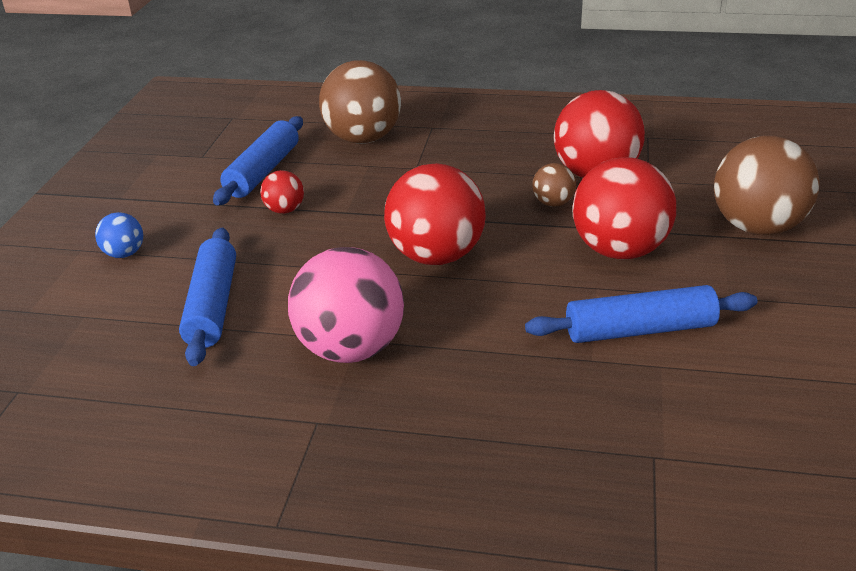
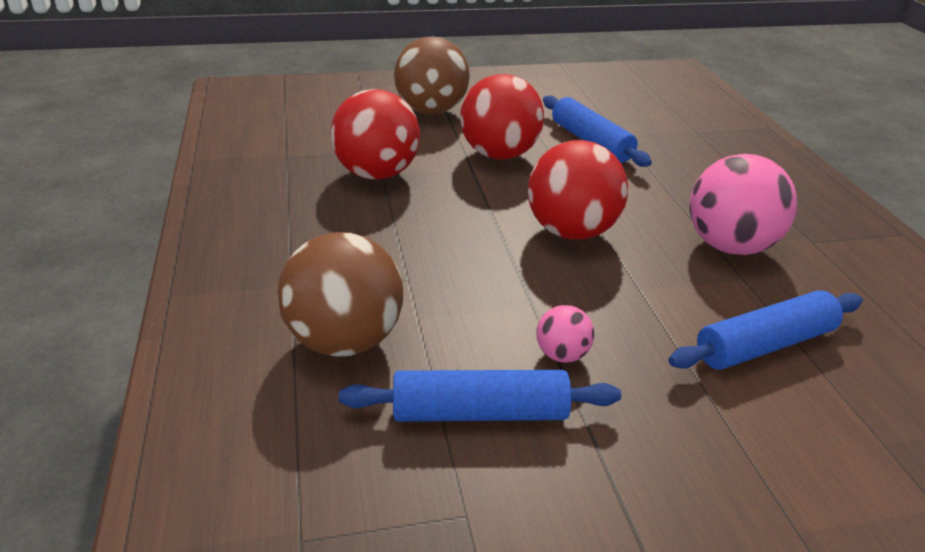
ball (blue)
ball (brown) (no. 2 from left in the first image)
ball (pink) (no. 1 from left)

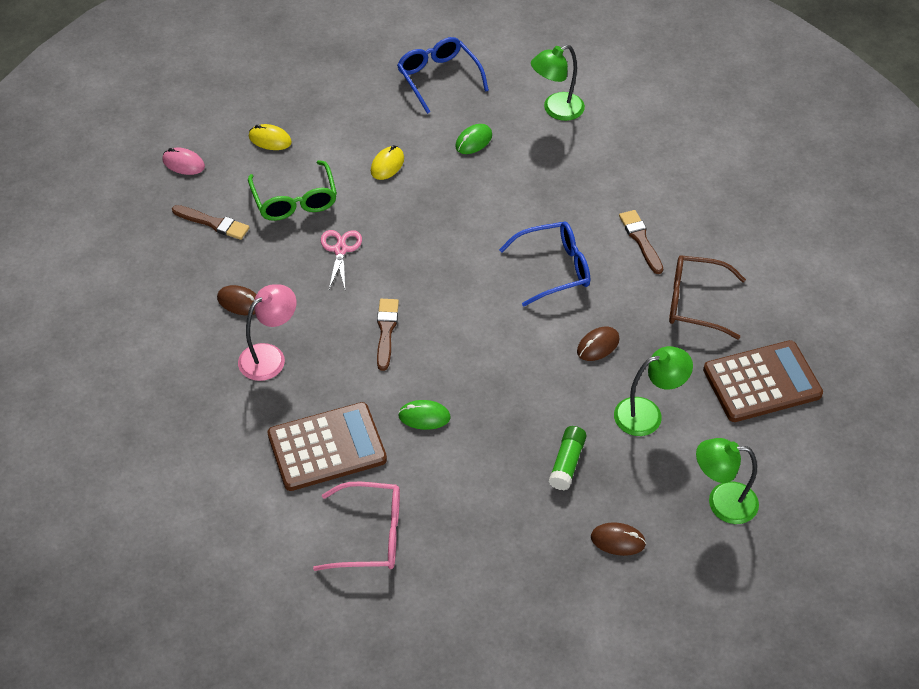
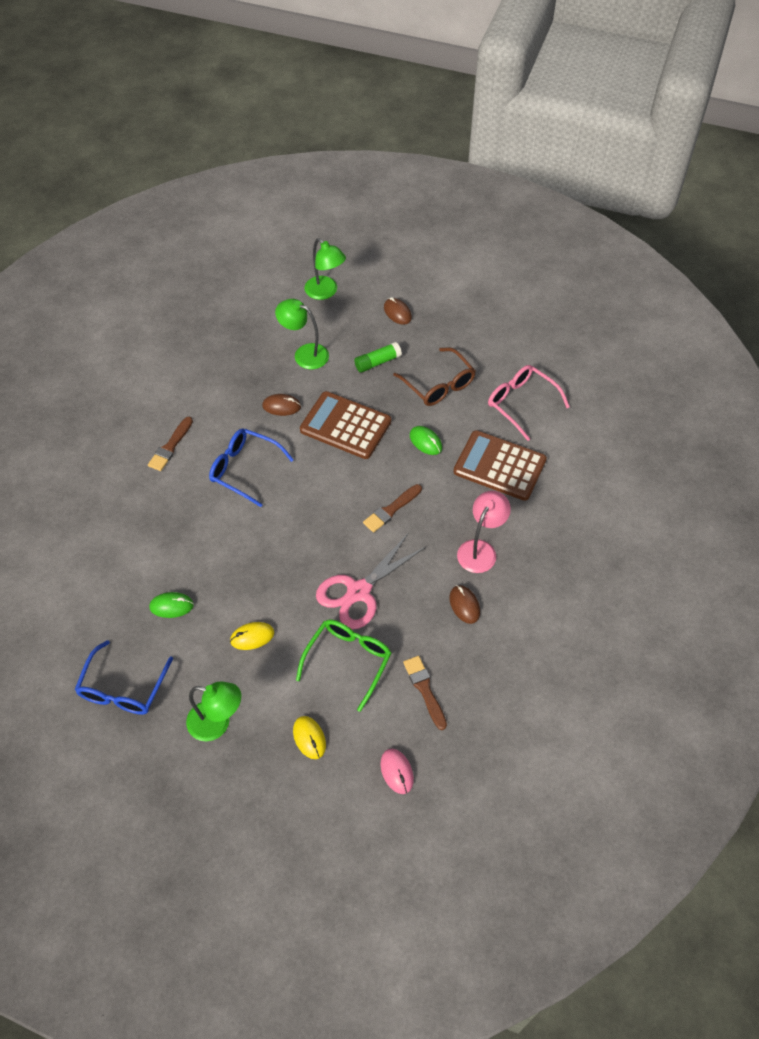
lamp (green) (no. 1 from left)
glasses (brown)
calculator (brown) (no. 1 from left)
lamp (pink)
scissors (pink)

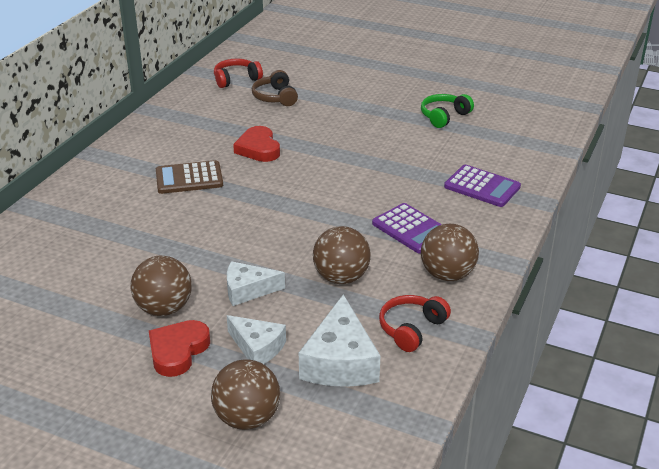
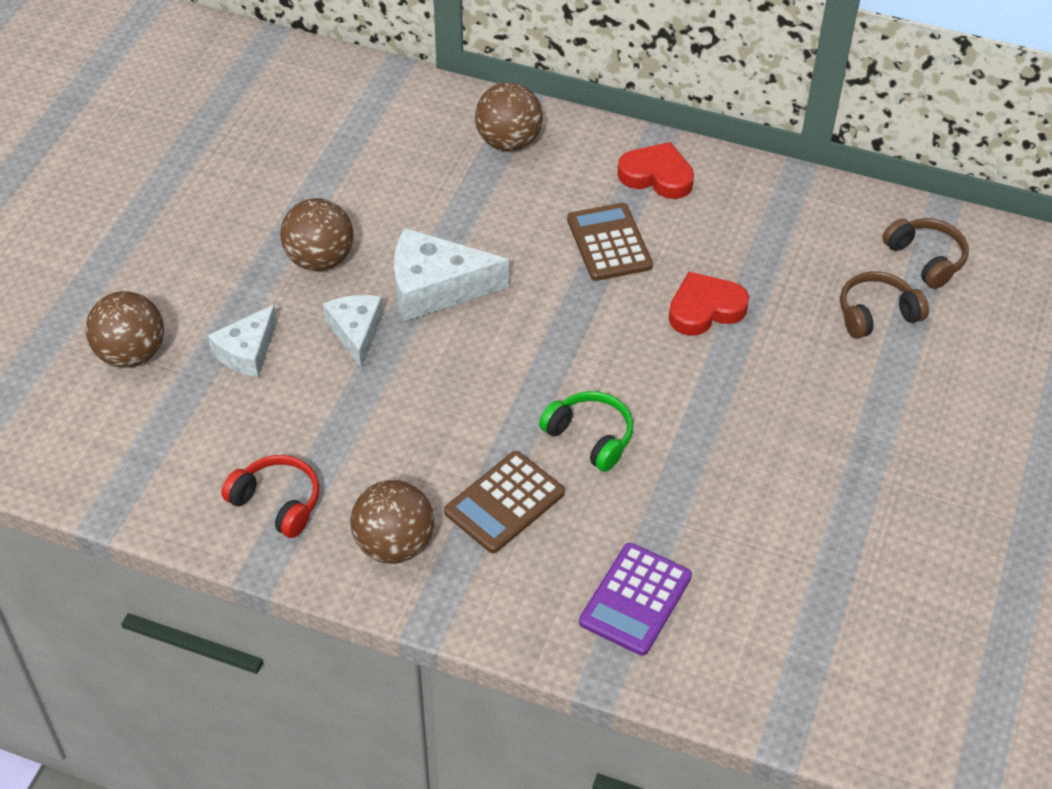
heart (red) (no. 1 from left)
cheese (white) (no. 3 from left)
ball (brown) (no. 4 from left)
headphones (green)
headphones (brown) (no. 2 from left)
calculator (brown) (no. 1 from left)

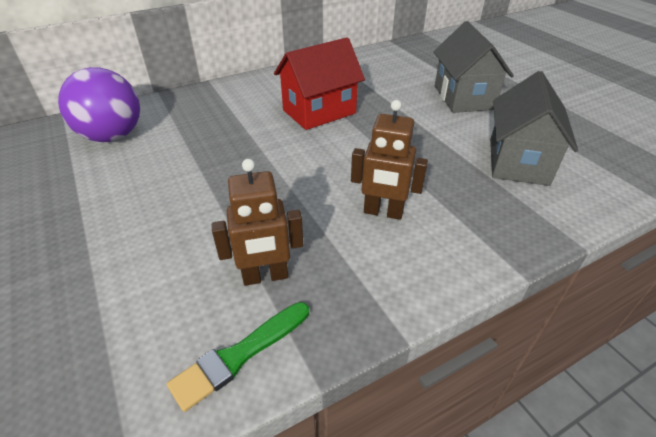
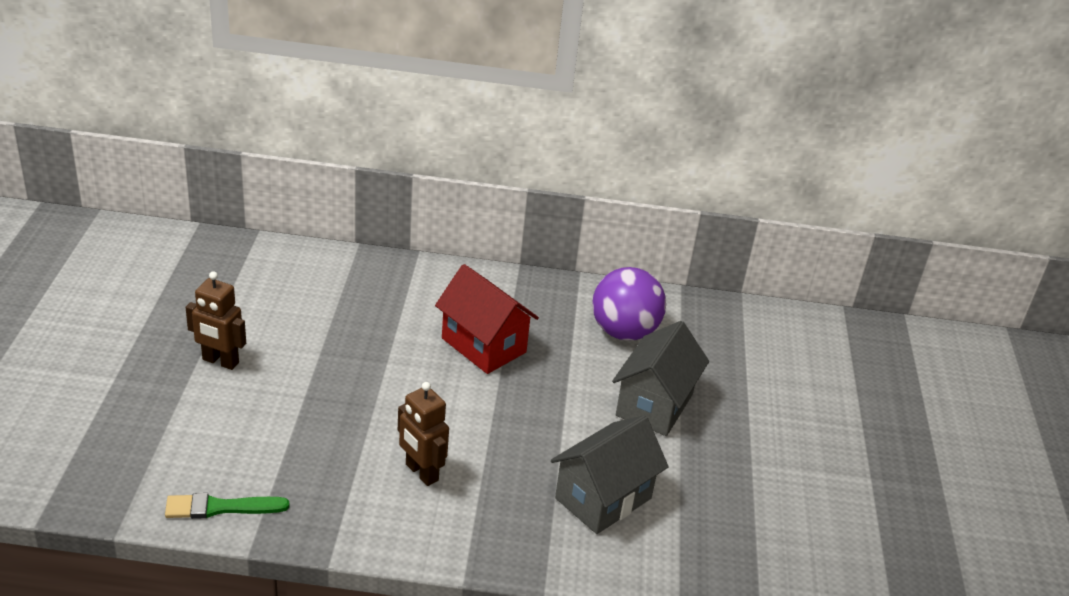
ball (purple)
robot (brown) (no. 1 from left)
house (red)

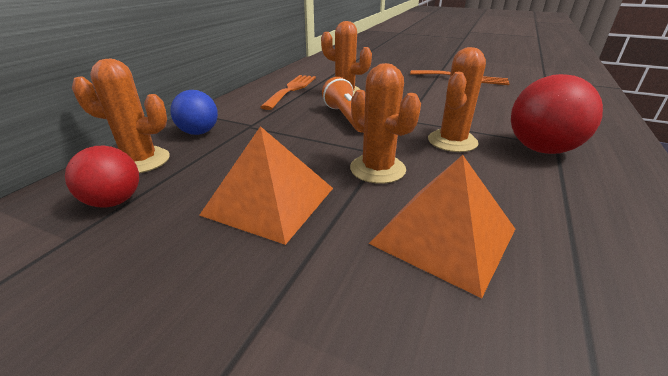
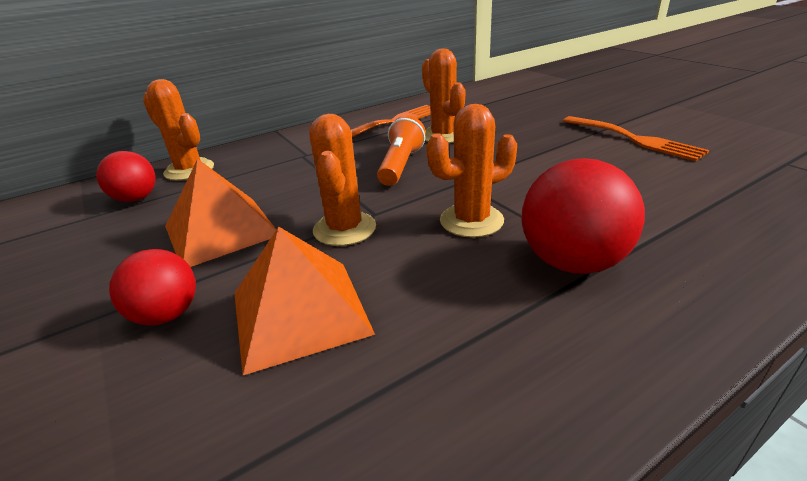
ball (blue)
ball (red) (no. 2 from left)

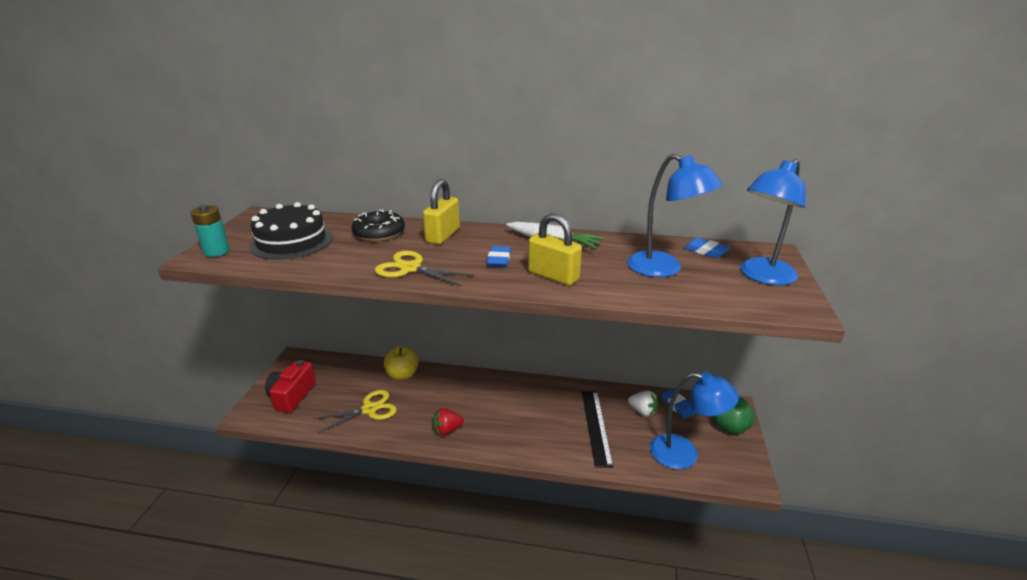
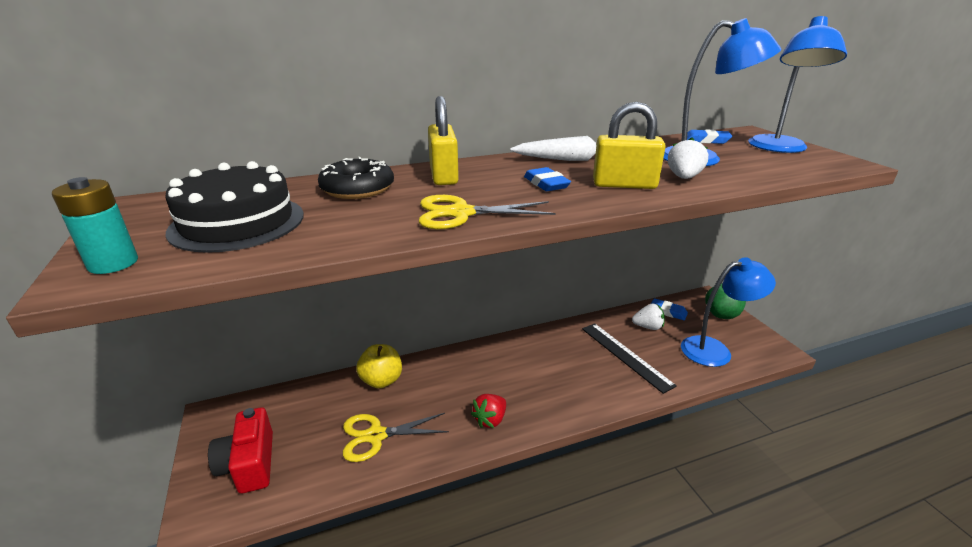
strawberry (white) (no. 2 from left)
scissors (yellow) (no. 1 from left)

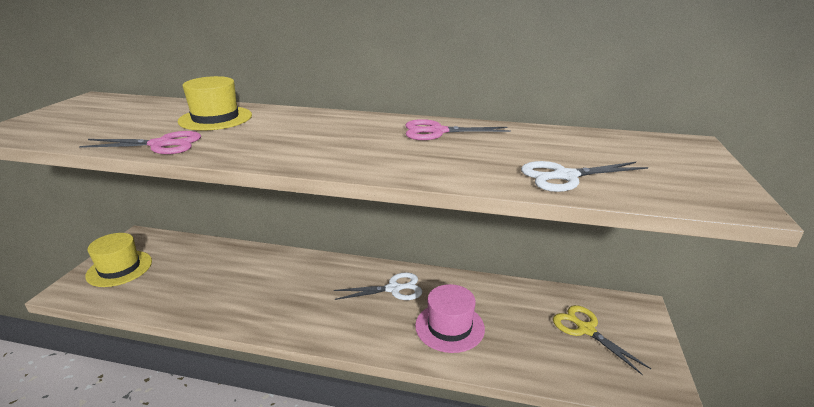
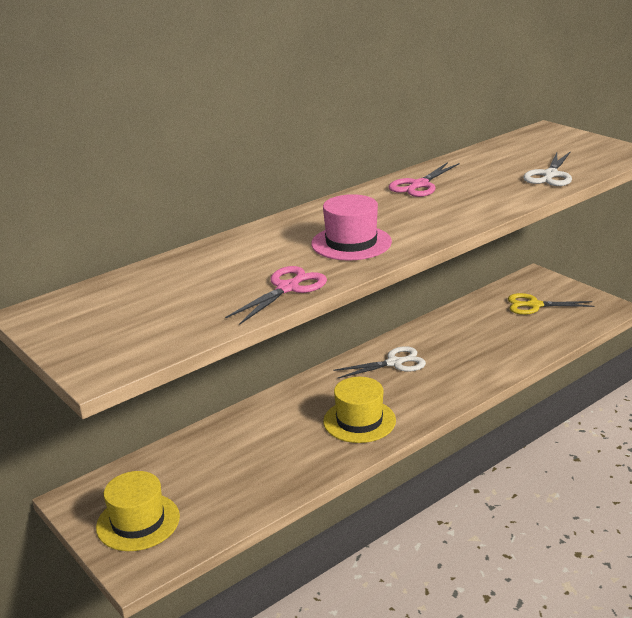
hat (yellow) (no. 2 from left)
hat (pink)
scissors (white) (no. 1 from left)

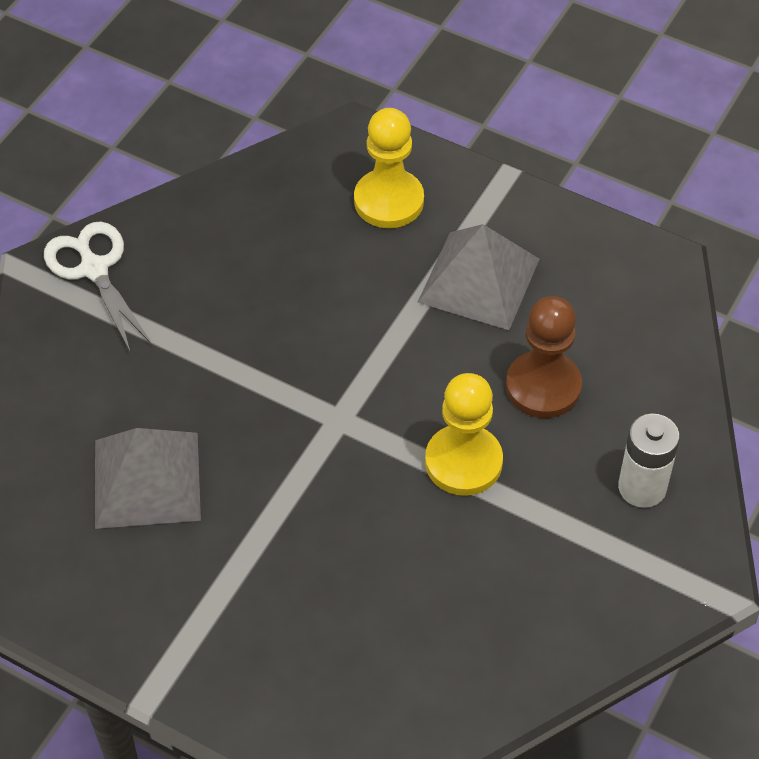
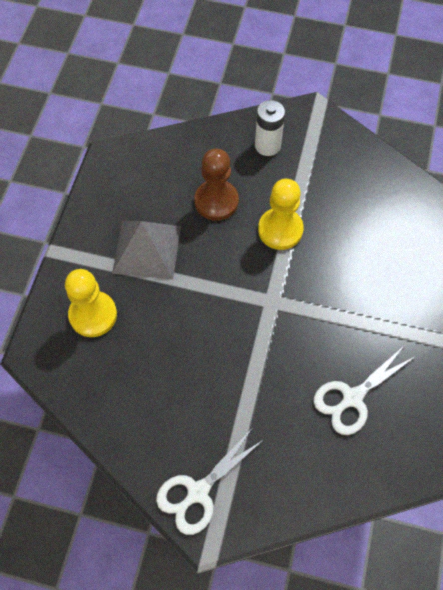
scissors (white) (no. 2 from left)

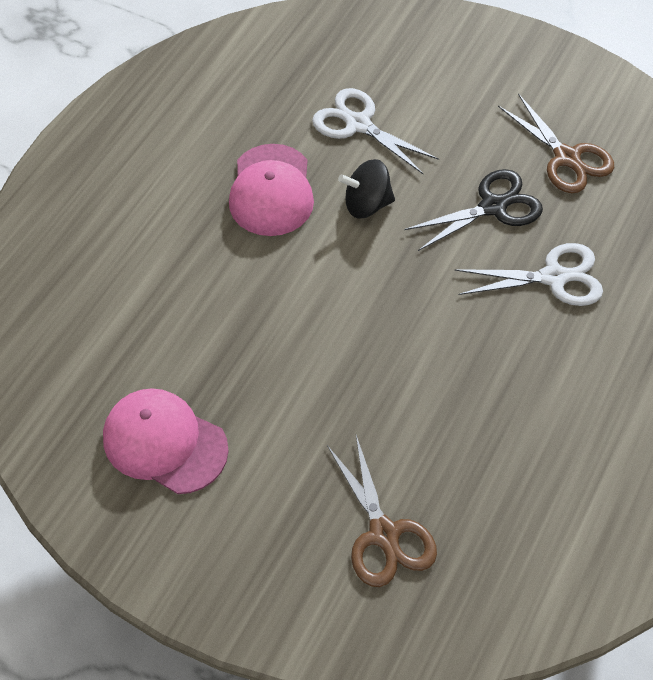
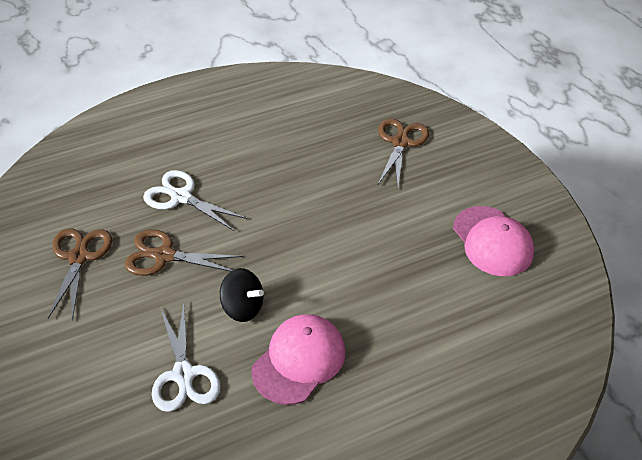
scissors (brown) (no. 2 from left)

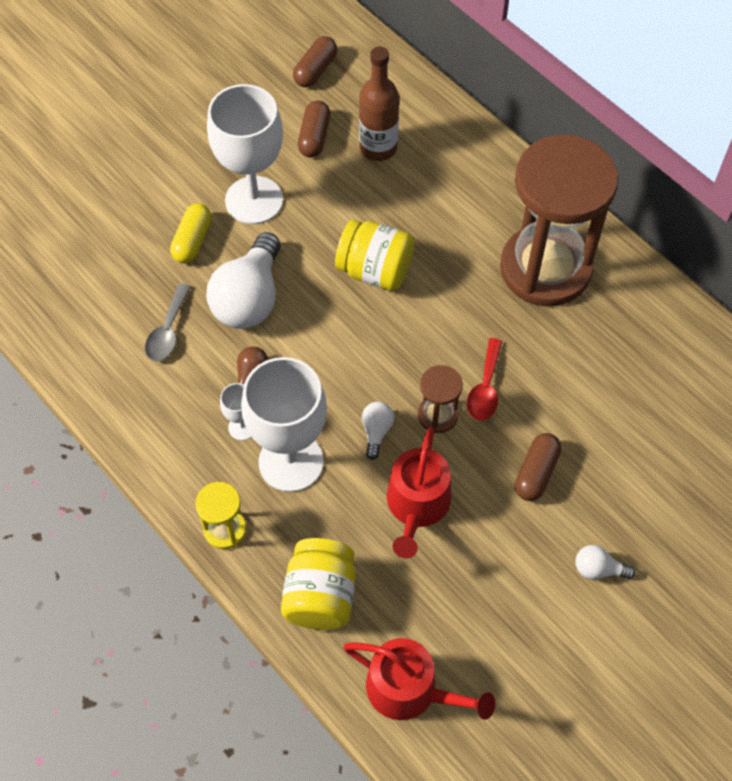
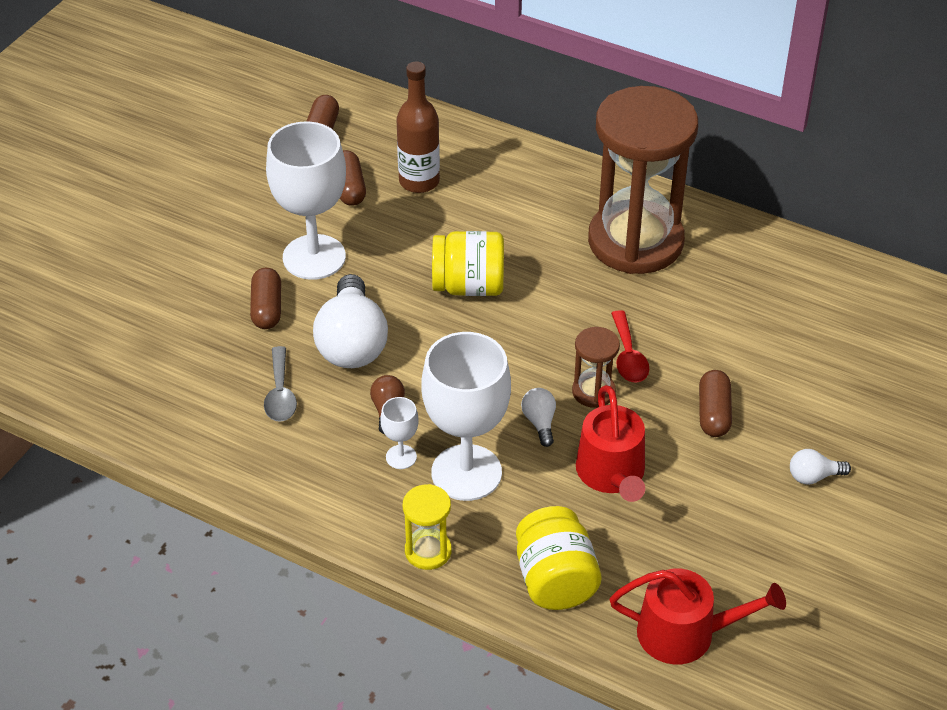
capsule (brown) (no. 1 from left)

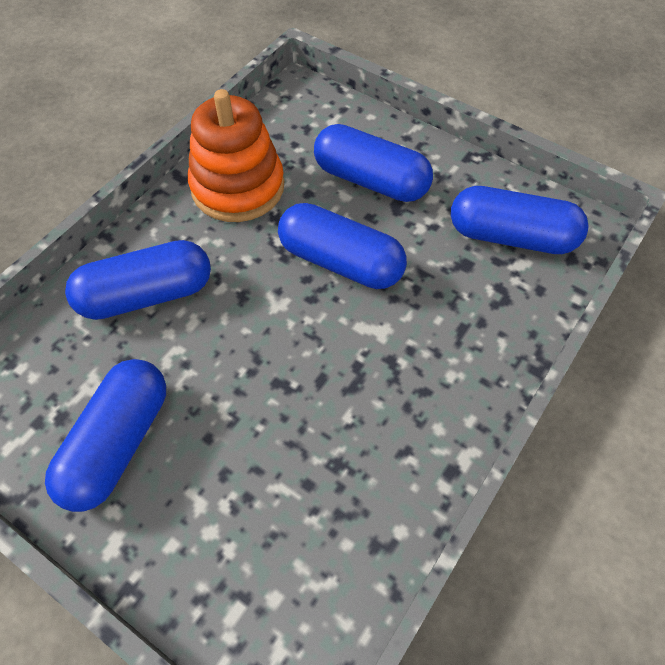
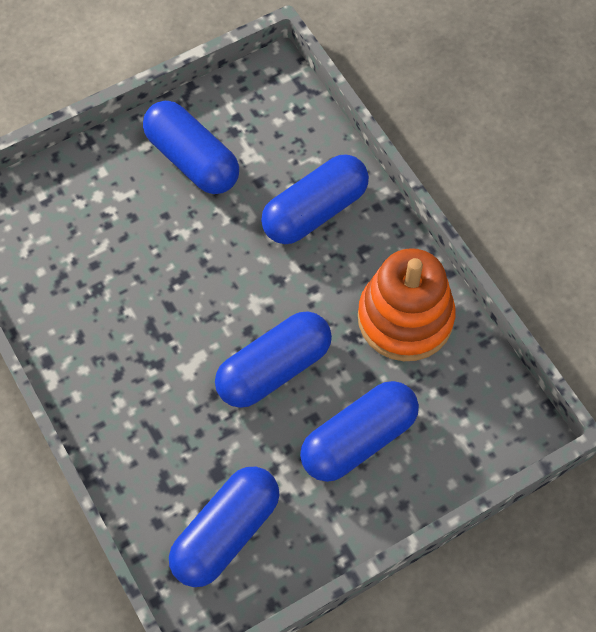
capsule (blue) (no. 4 from left)

